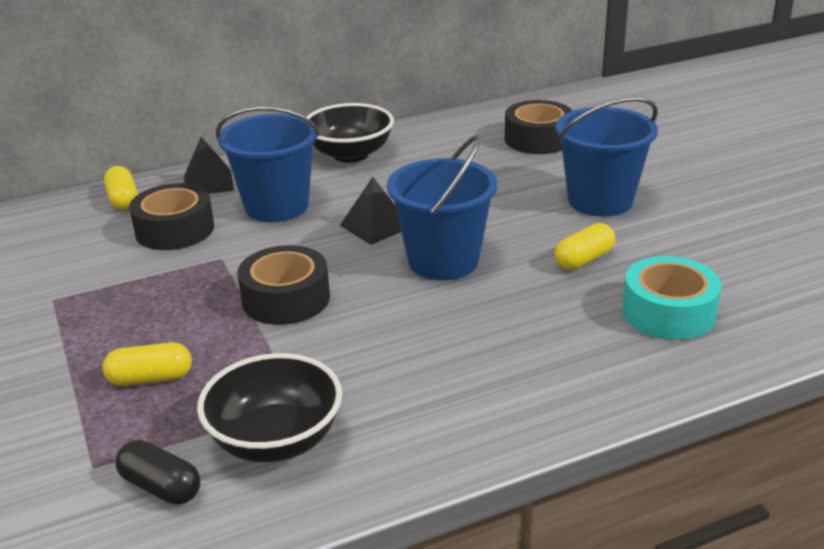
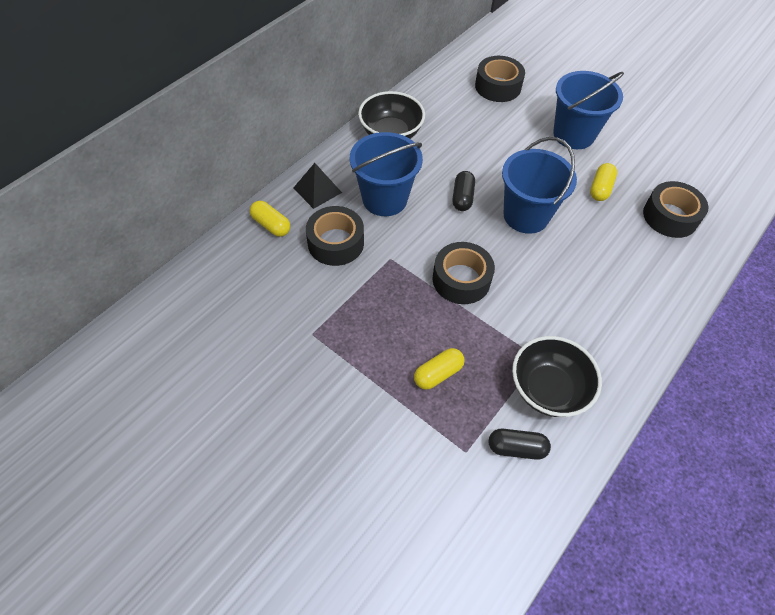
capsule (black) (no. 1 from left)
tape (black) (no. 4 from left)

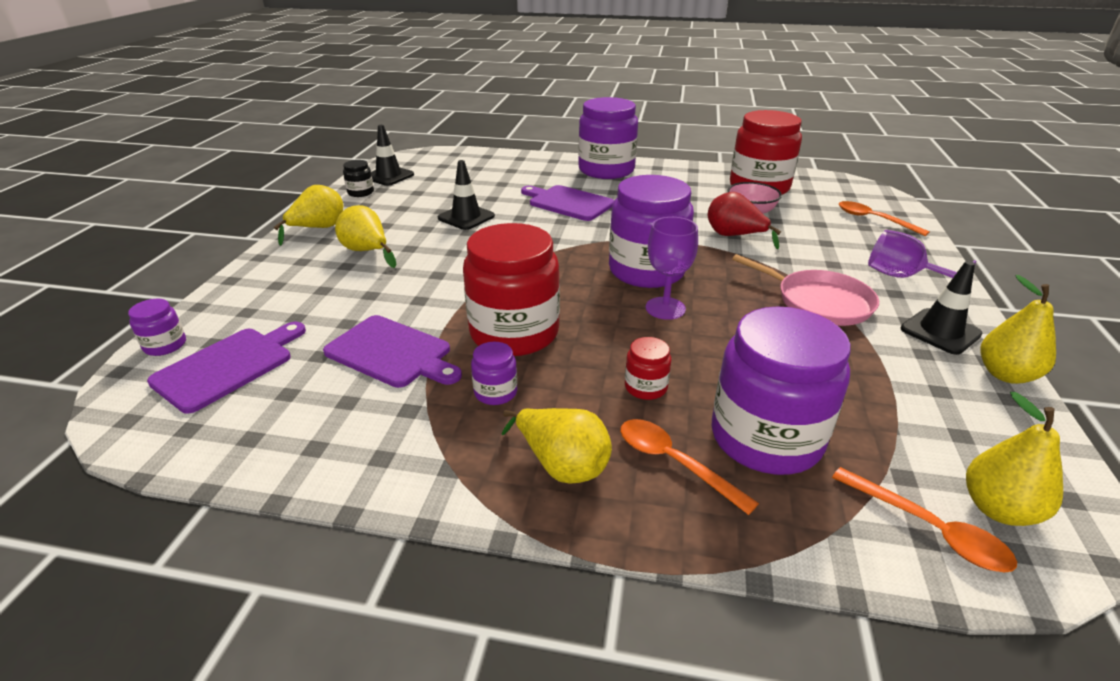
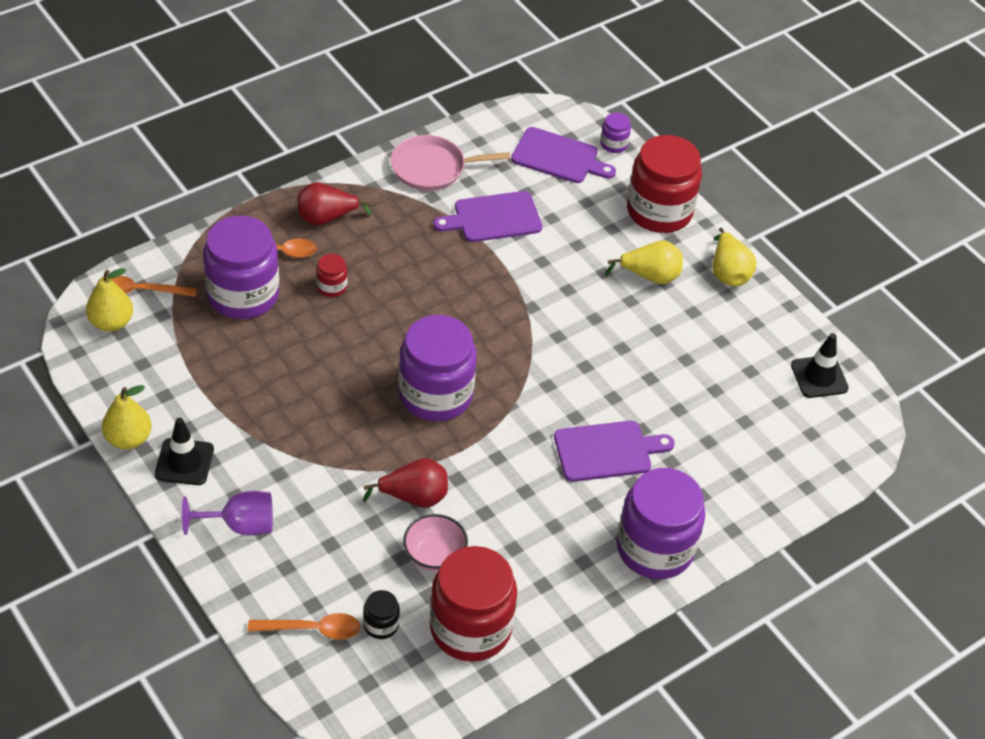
traffic cone (black) (no. 2 from left in the first image)
jar (purple) (no. 2 from left in the first image)
goblet (purple) (no. 1 from left in the first image)
jar (black)
jar (red) (no. 3 from left)
pan (pink)
pear (red) (no. 1 from left)
cutting board (purple) (no. 2 from left)

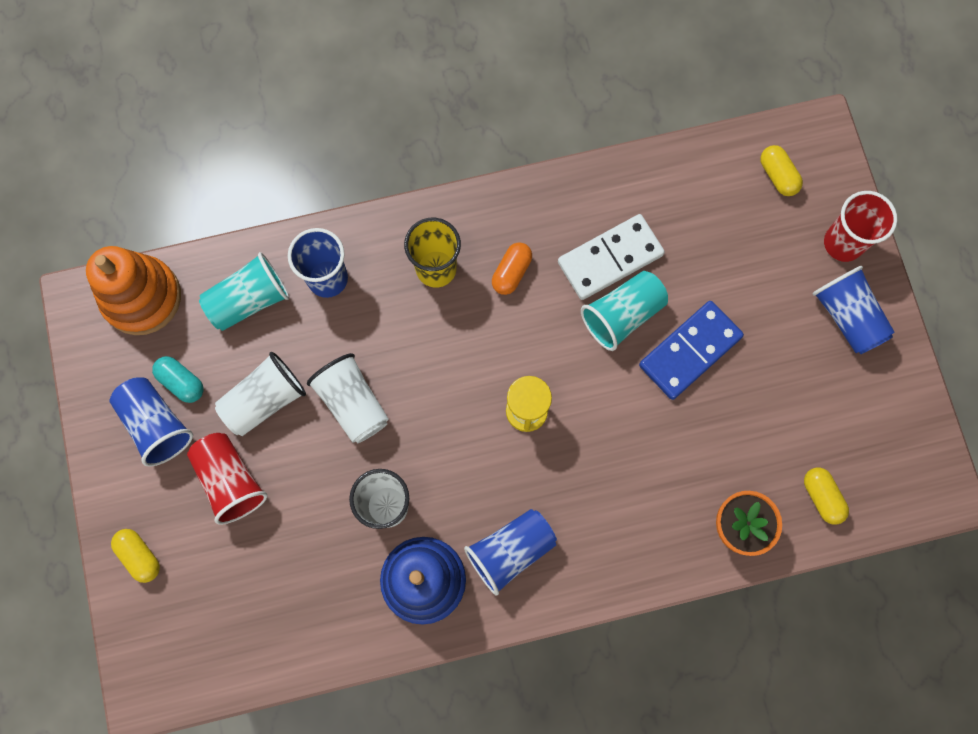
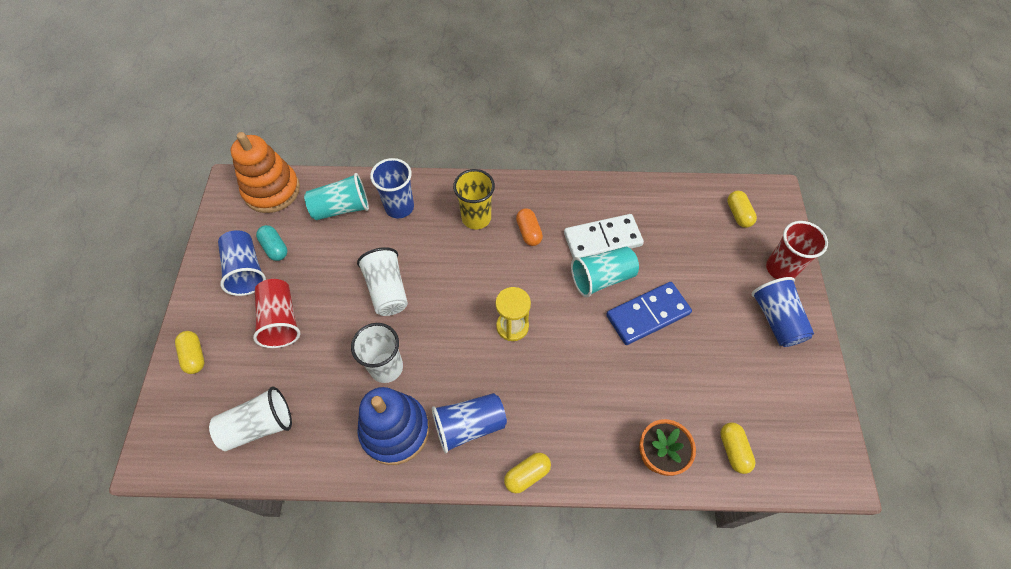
capsule (yellow) (no. 2 from left)
cup (white) (no. 1 from left)
capsule (orange)

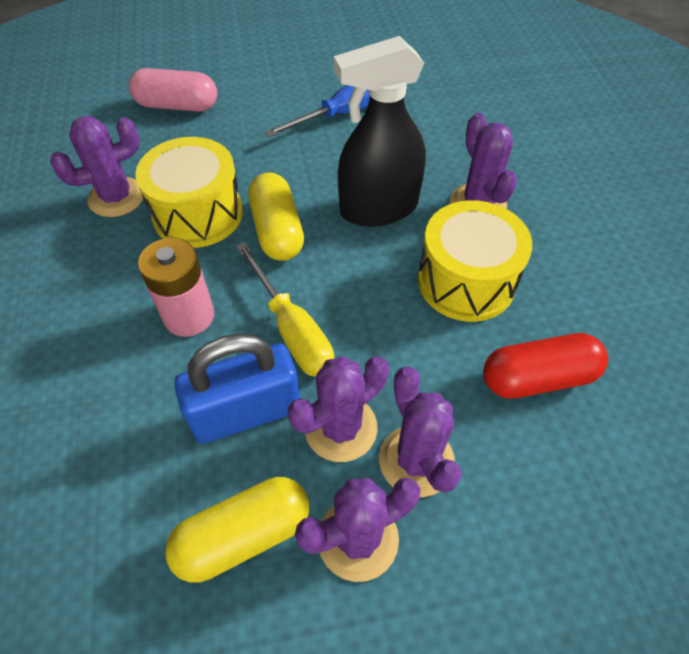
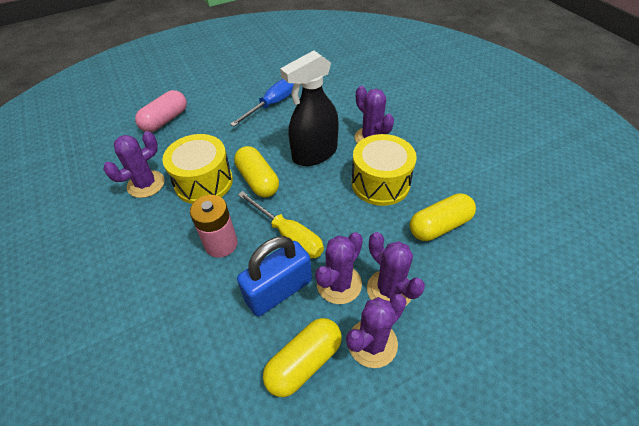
capsule (yellow) (no. 3 from left)
capsule (pink)

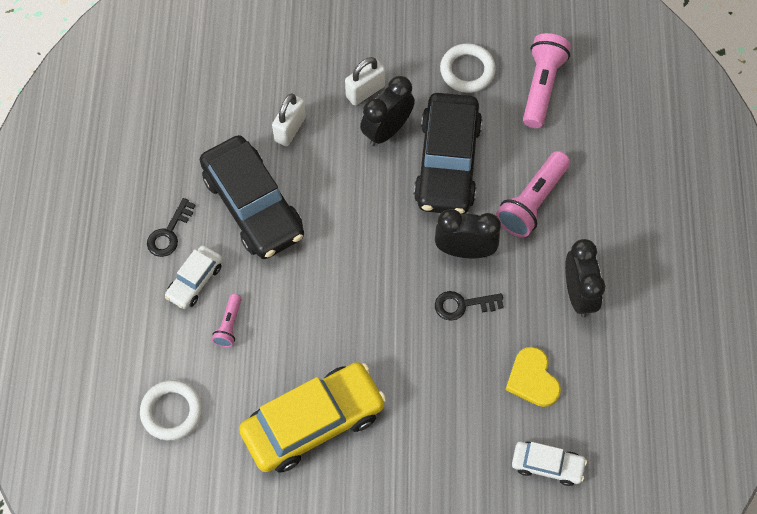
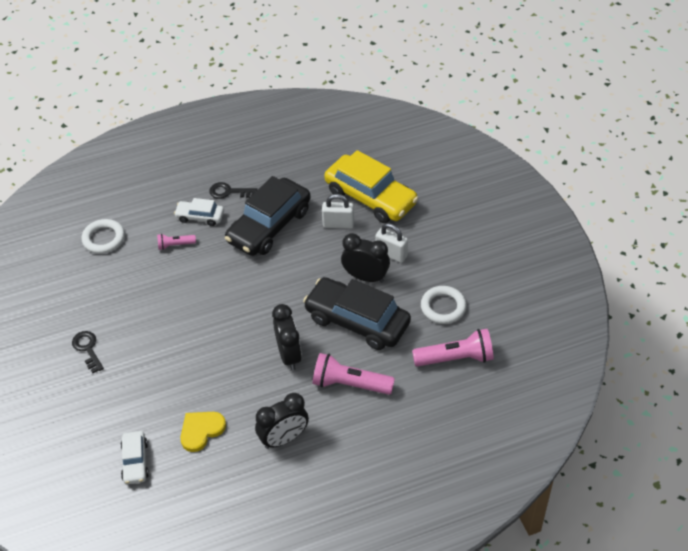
car (yellow)
key (black) (no. 1 from left)
car (black) (no. 2 from left)

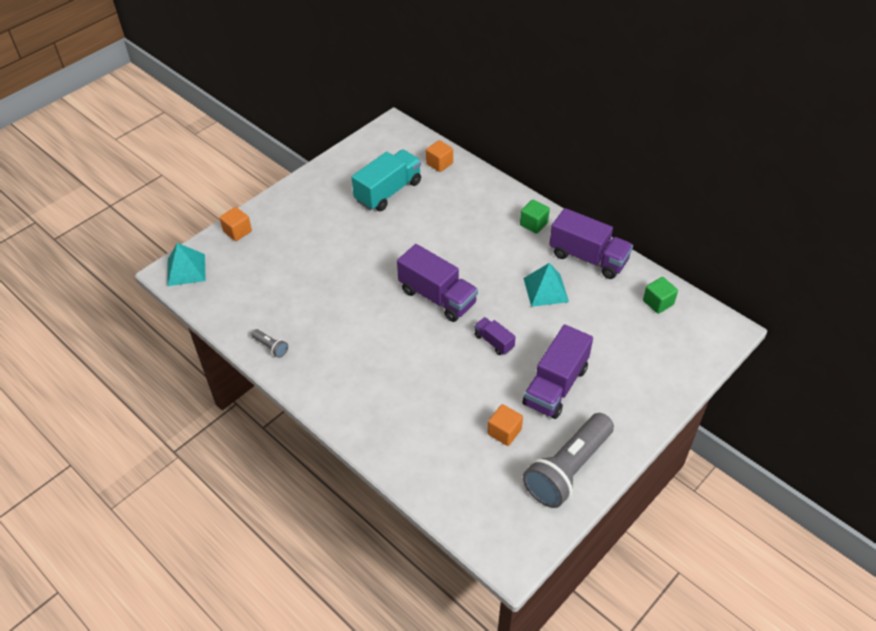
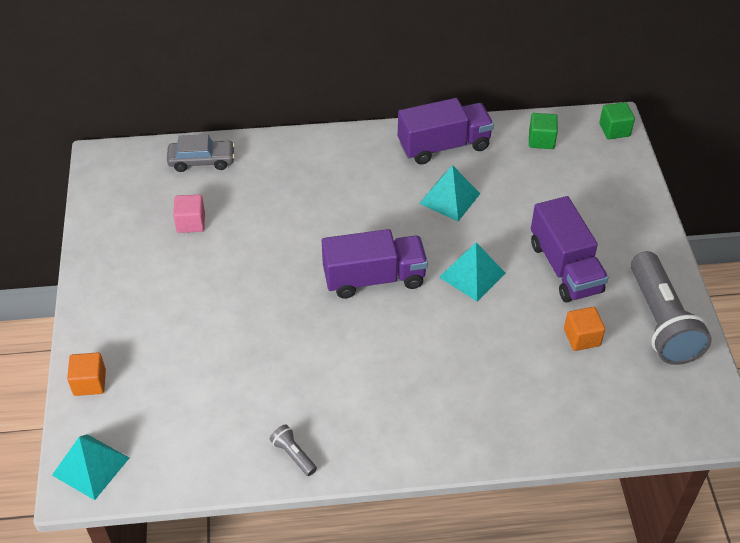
cube (green) (no. 2 from left)
cube (pink)
car (grey)
pyramid (turquoise) (no. 3 from left)
flashlight (grey) (no. 1 from left)

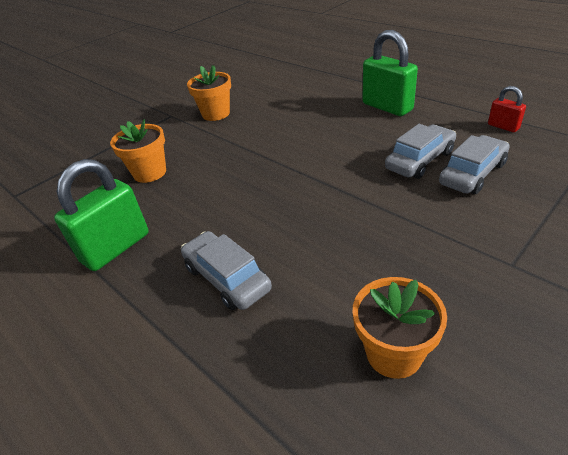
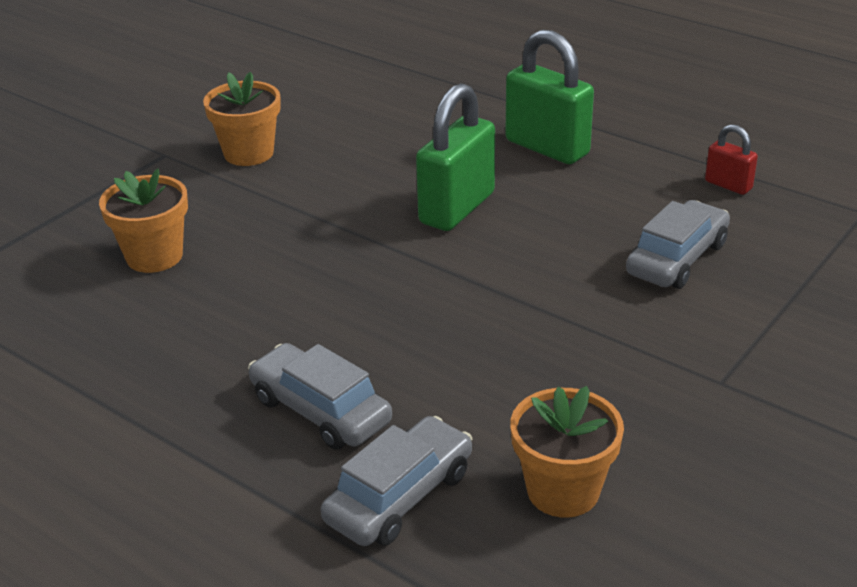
padlock (green) (no. 1 from left)
car (grey) (no. 2 from left)

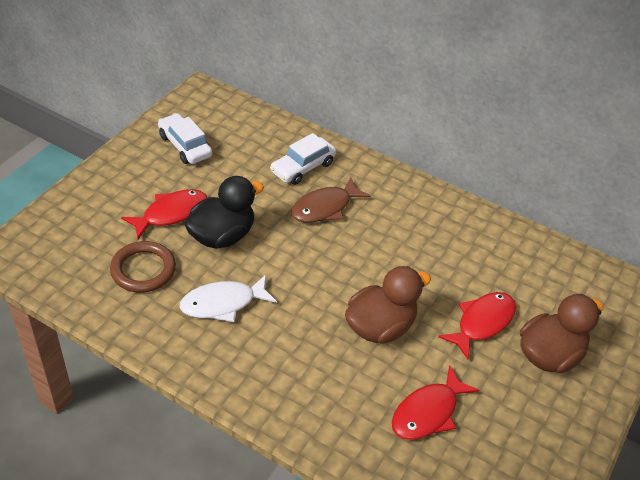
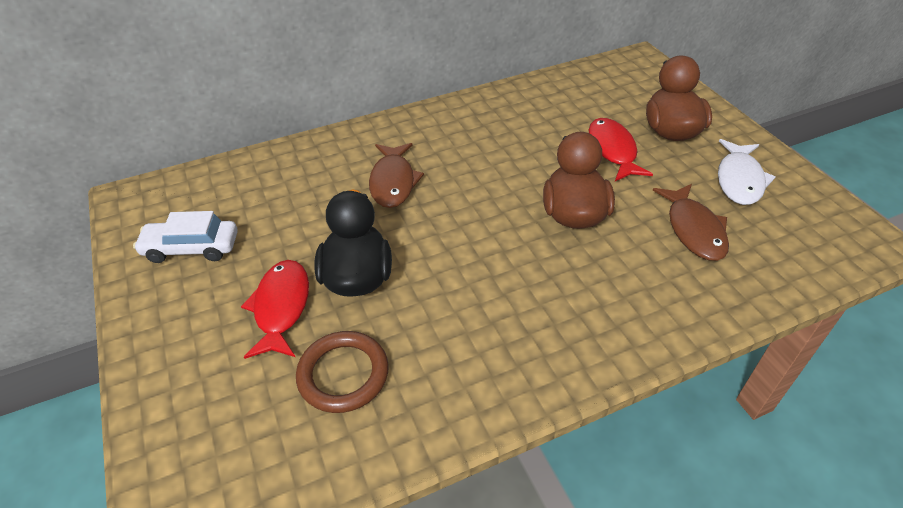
car (white) (no. 2 from left in the first image)
fish (white)
fish (brown) (no. 2 from left)

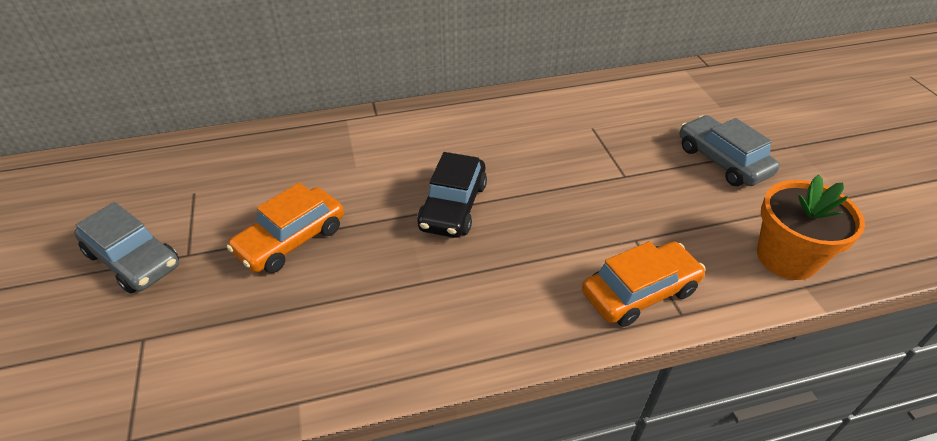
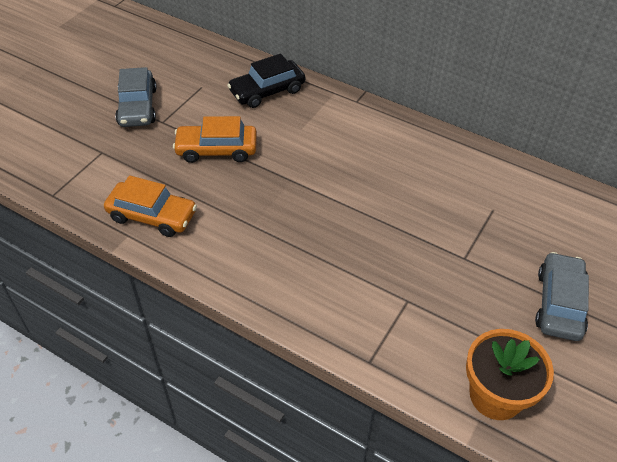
car (black)
car (orange) (no. 1 from left)

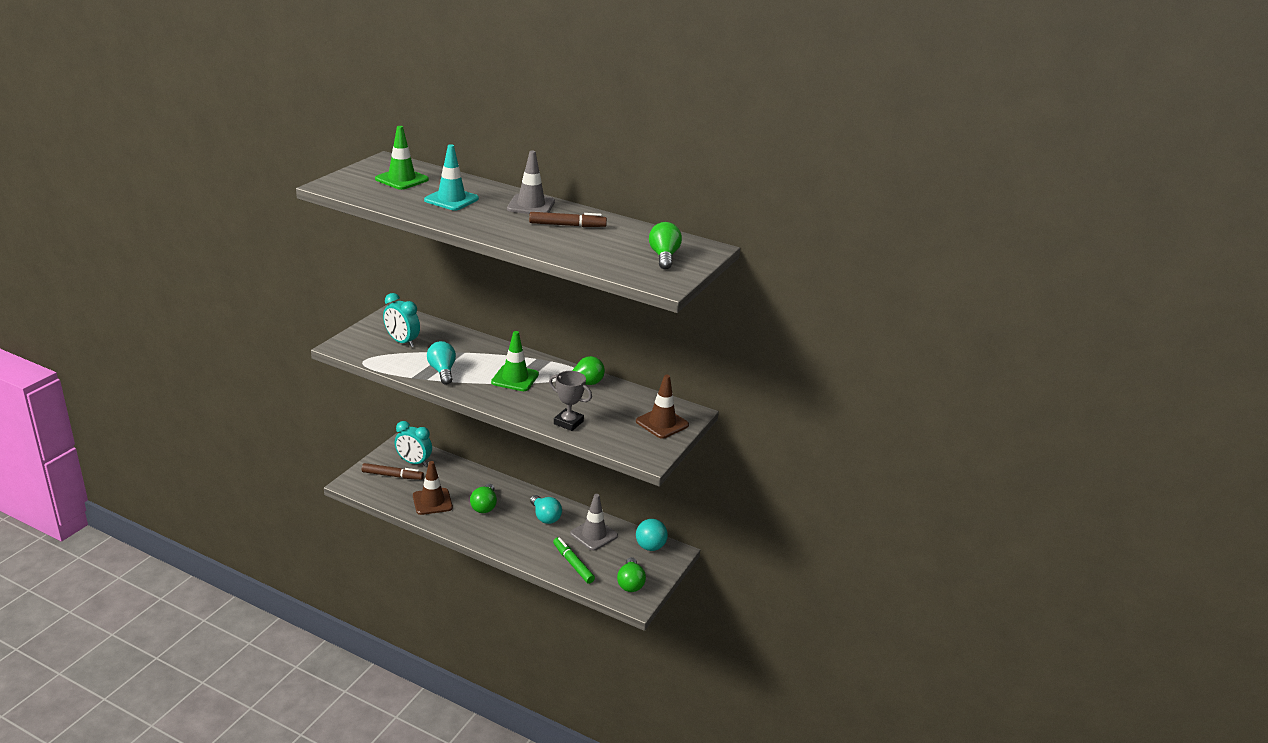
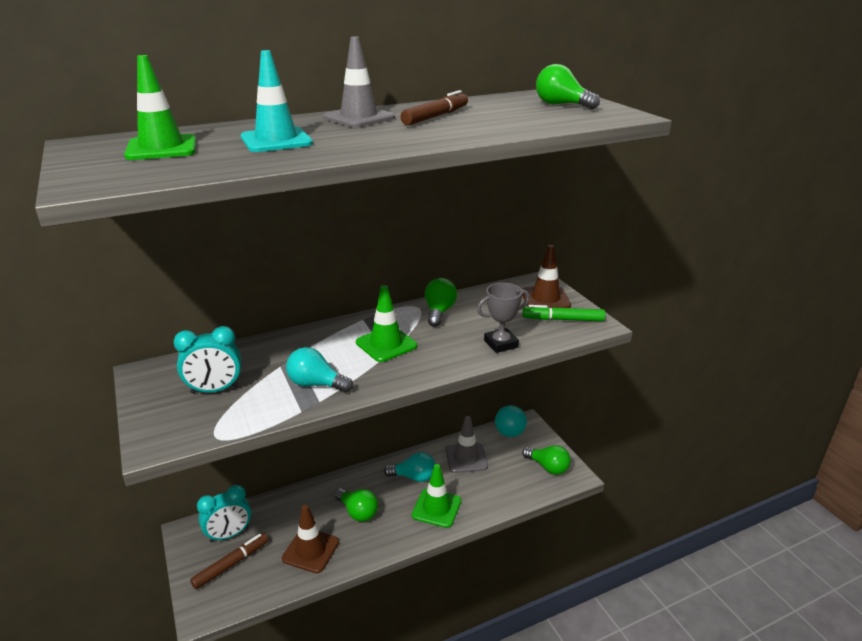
traffic cone (green) (no. 3 from left)
marker (green)

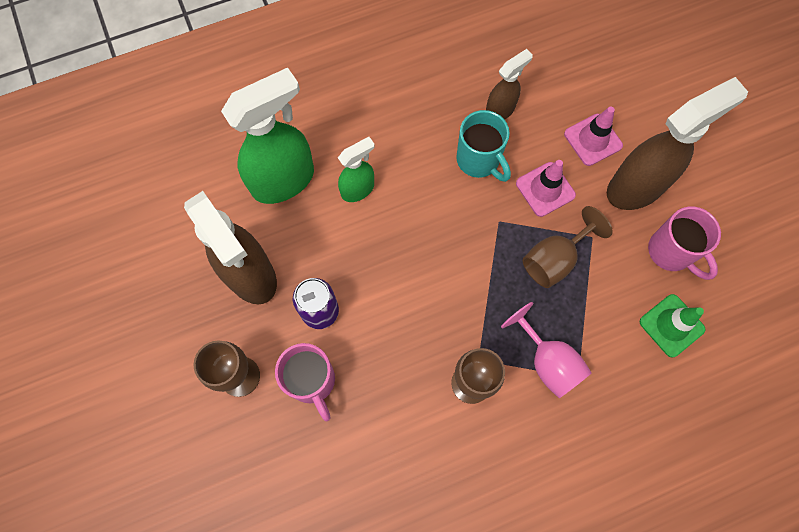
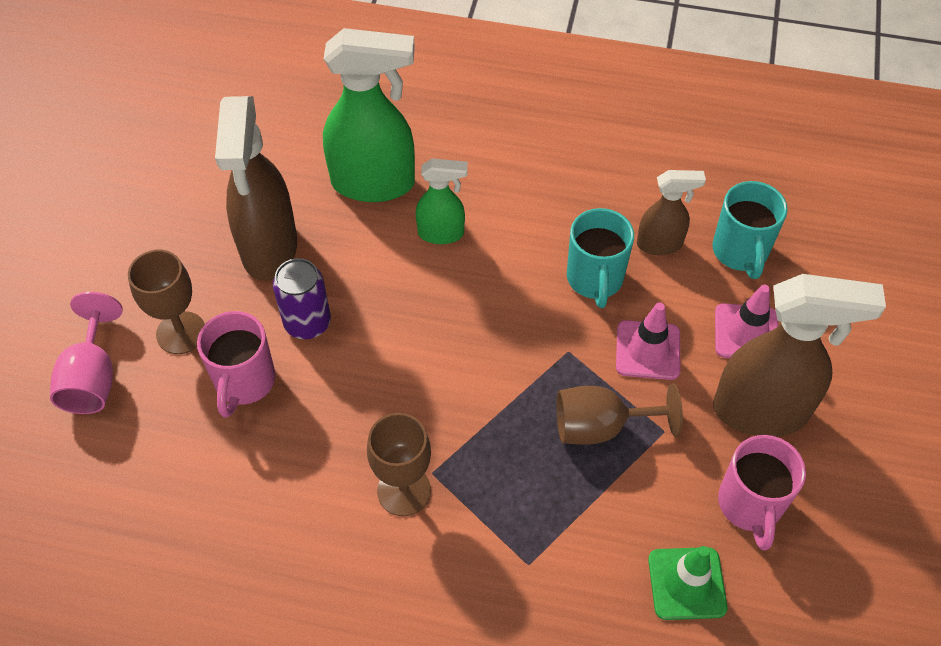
mug (turquoise) (no. 2 from left)
goblet (pink)

